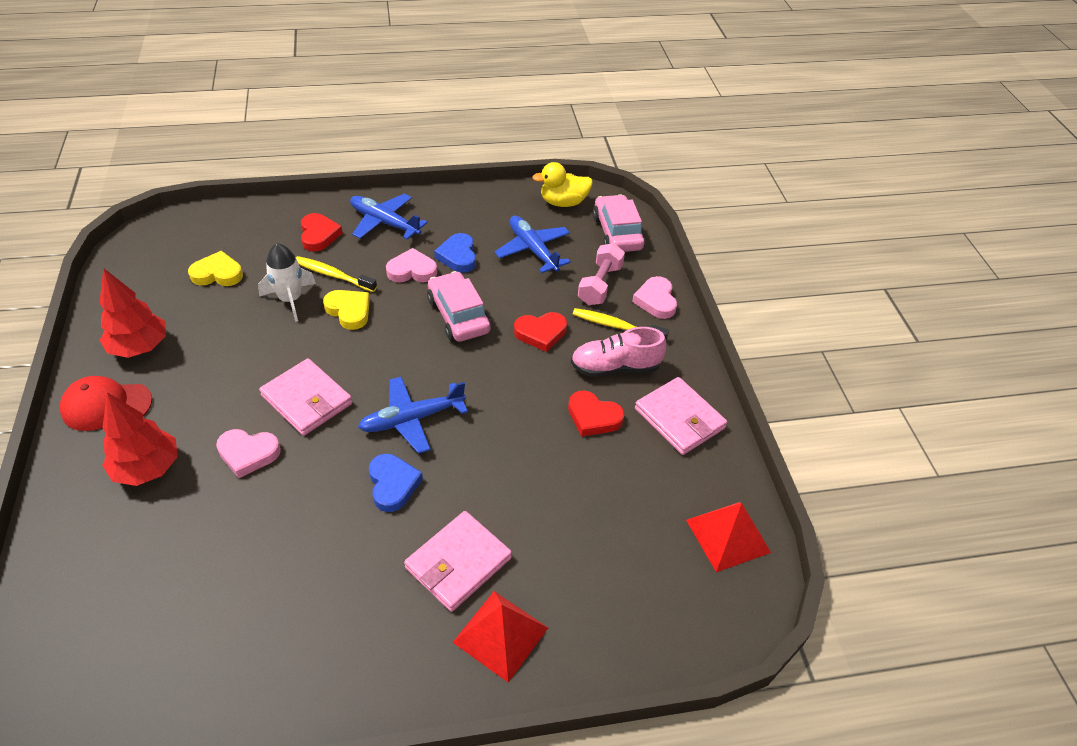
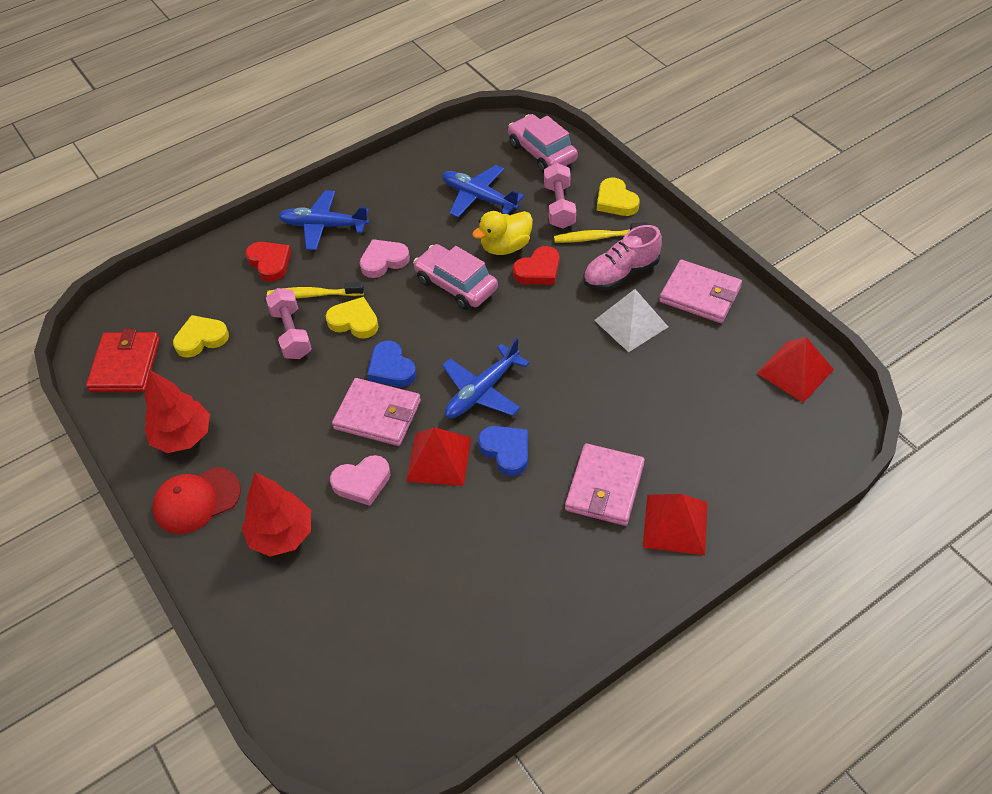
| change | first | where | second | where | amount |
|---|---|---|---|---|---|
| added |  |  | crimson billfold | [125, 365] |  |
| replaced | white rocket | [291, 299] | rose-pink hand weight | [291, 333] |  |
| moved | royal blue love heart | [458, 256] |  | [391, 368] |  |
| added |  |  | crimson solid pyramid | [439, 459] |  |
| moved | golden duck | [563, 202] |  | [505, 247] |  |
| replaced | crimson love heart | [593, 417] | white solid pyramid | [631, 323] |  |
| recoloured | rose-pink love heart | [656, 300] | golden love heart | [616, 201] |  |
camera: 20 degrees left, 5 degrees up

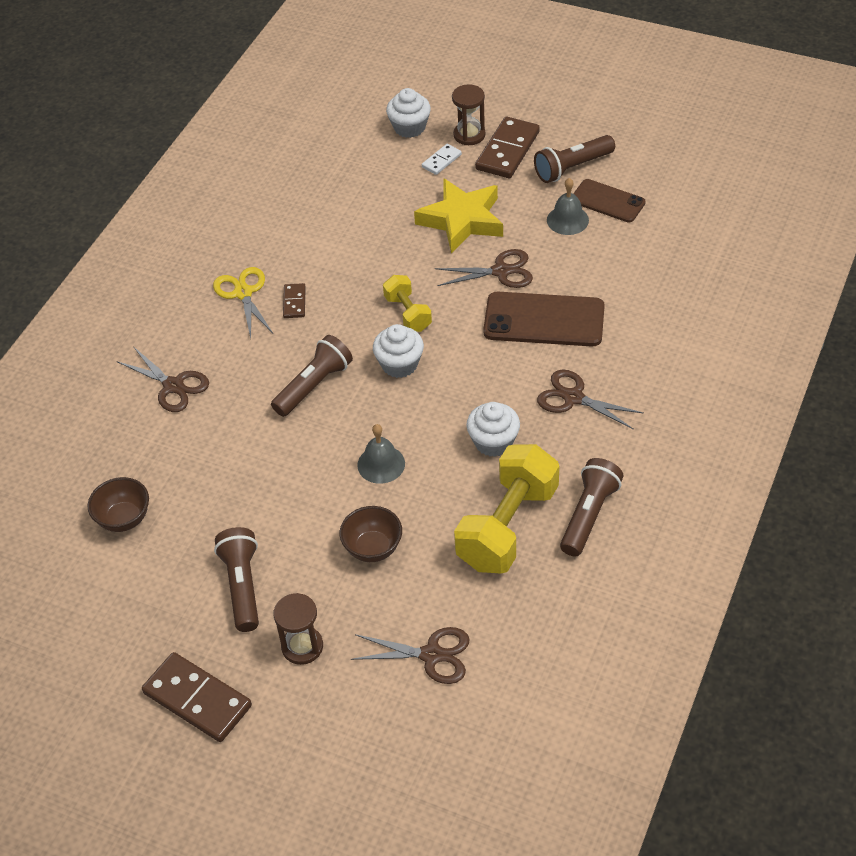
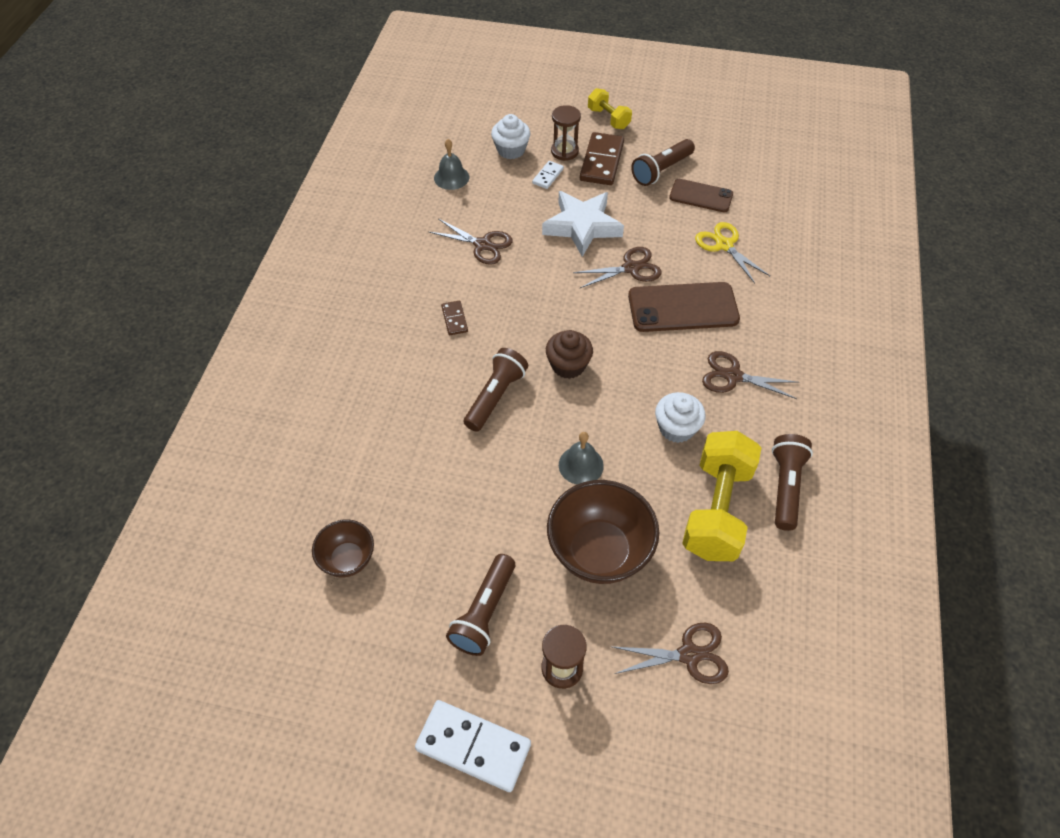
| change | first | where | second | where | amount |
|---|---|---|---|---|---|
| recoloured | russet domino | [197, 699] | white domino | [473, 747] |  |
| moved | russet shears | [173, 386] |  | [482, 245] |  |
| moved | gray bell | [567, 220] |  | [451, 177] |  |
| turned | russet pocket torch | [242, 586] |  | [484, 612] | 135 degrees counterclockwise |
| recoloured | golden five-pointed star | [462, 220] | white five-pointed star | [582, 226] |  |
| recoloured | white cupcake | [399, 364] | russet cupcake | [568, 365] |  |
| resized | russet serving bowl | [373, 548] |  | [599, 552] | x1.79 |
| moved | golden hand weight | [408, 313] |  | [608, 118] |  |
| moved | golden shears | [243, 293] |  | [724, 245] |  |
camera: 15 degrees left, 5 degrees up

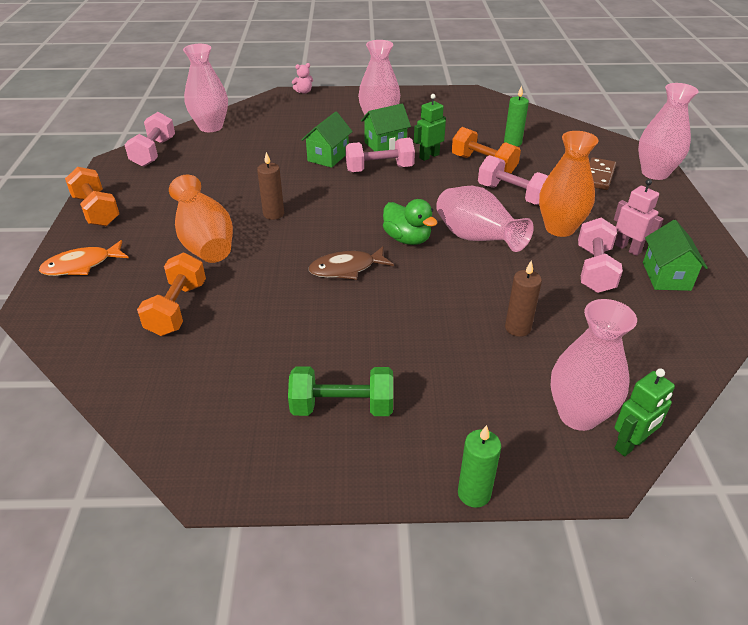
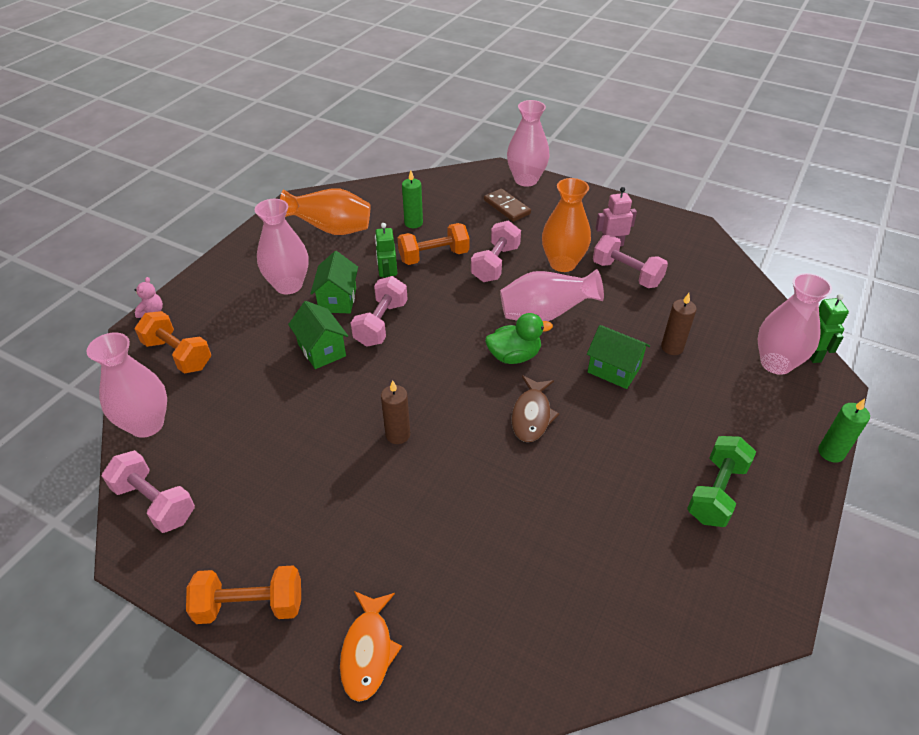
| change | first | where | second | where | amount |
|---|---|---|---|---|---|
| moved | orange-coloured hand weight | [177, 309] |  | [178, 354] |  |
| moved | orange-coloured flower vase | [205, 243] |  | [332, 230] |  |
| turned | rose-pink hand weight | [512, 194] |  | [495, 264] | 45 degrees counterclockwise |
| moved | leaf-green cottage | [666, 276] |  | [613, 370] |  |
camera: 60 degrees left, 5 degrees up

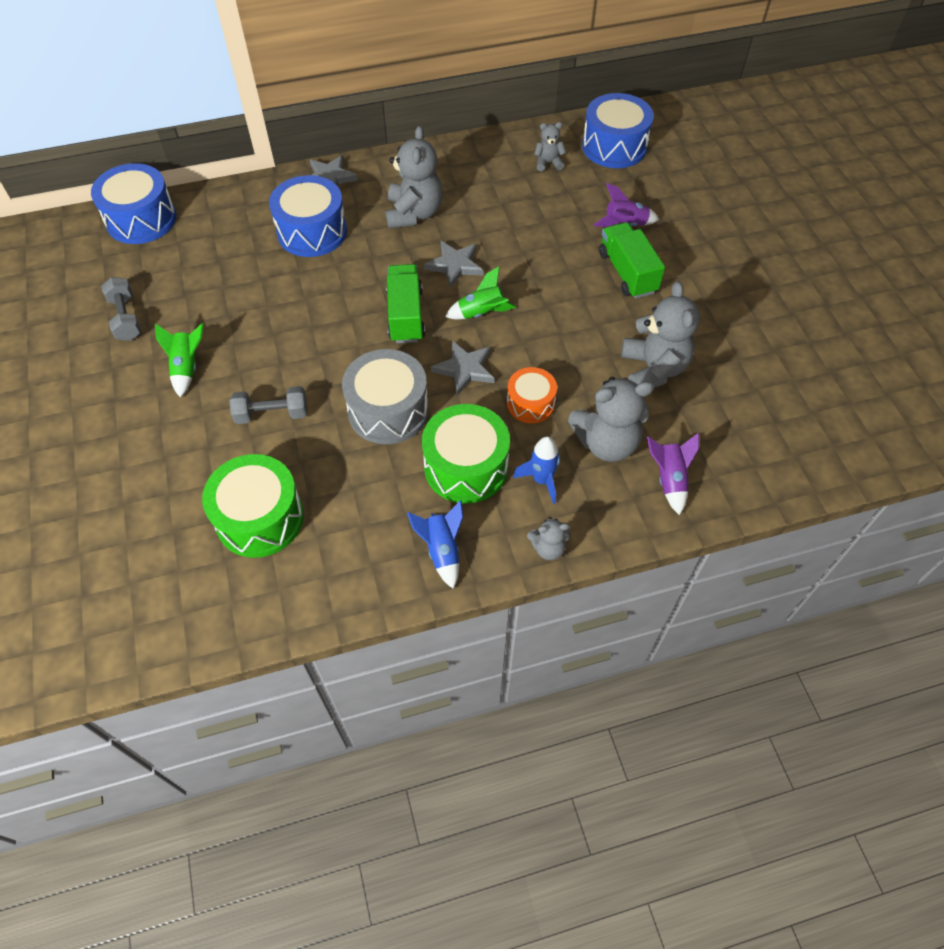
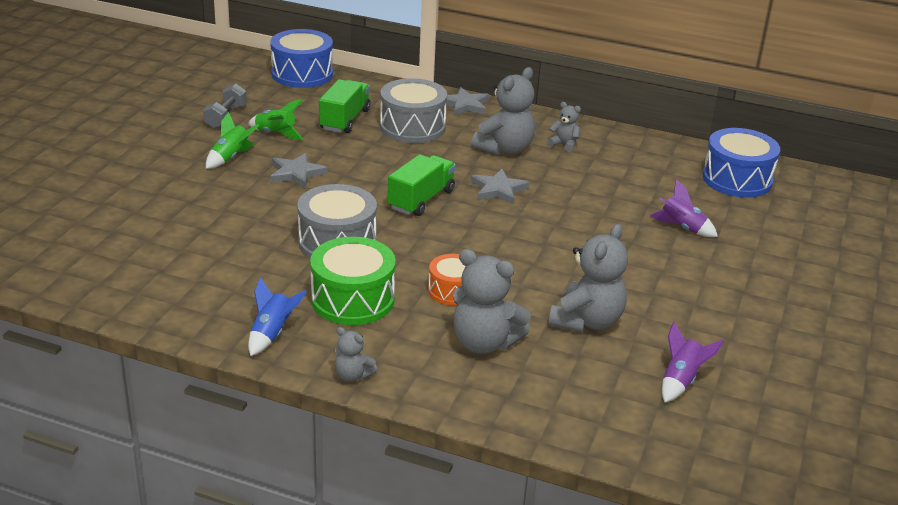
| change | first | where | second | where | amount |
|---|---|---|---|---|---|
| moved | leaf-green rocket | [481, 313] |  | [275, 134] |  |
| moved | gray five-pointed star | [464, 369] |  | [296, 173] |  |
| moved | leaf-green toy truck | [627, 272] |  | [345, 120] |  |
| recoloured | royal blue snare drum | [312, 232] | gray snare drum | [412, 127] |  |
| moved | gray stuffed bear | [548, 163] |  | [564, 144] |  |
| moved | violet rocket | [669, 479] |  | [681, 381] |  |
| removed | leaf-green snare drum | [260, 518] |  |  |  |
| removed | gray hand weight | [272, 414] |  |  |  |
| removed | royal blue rocket | [542, 480] |  |  |  |
camera: 35 degrees right, 25 degrees down

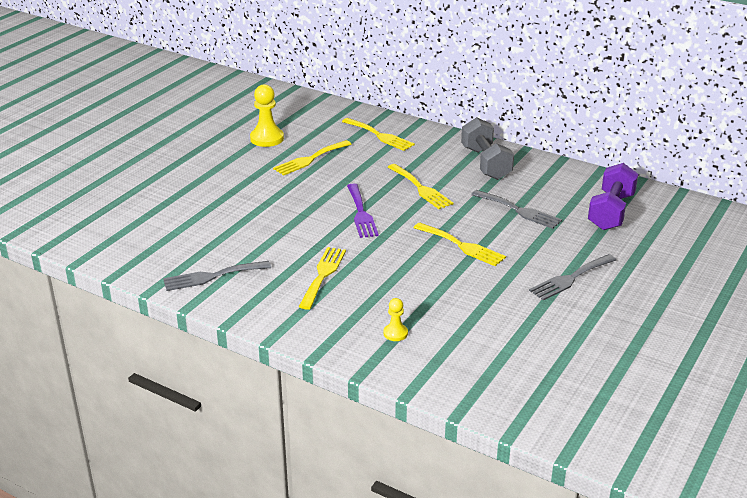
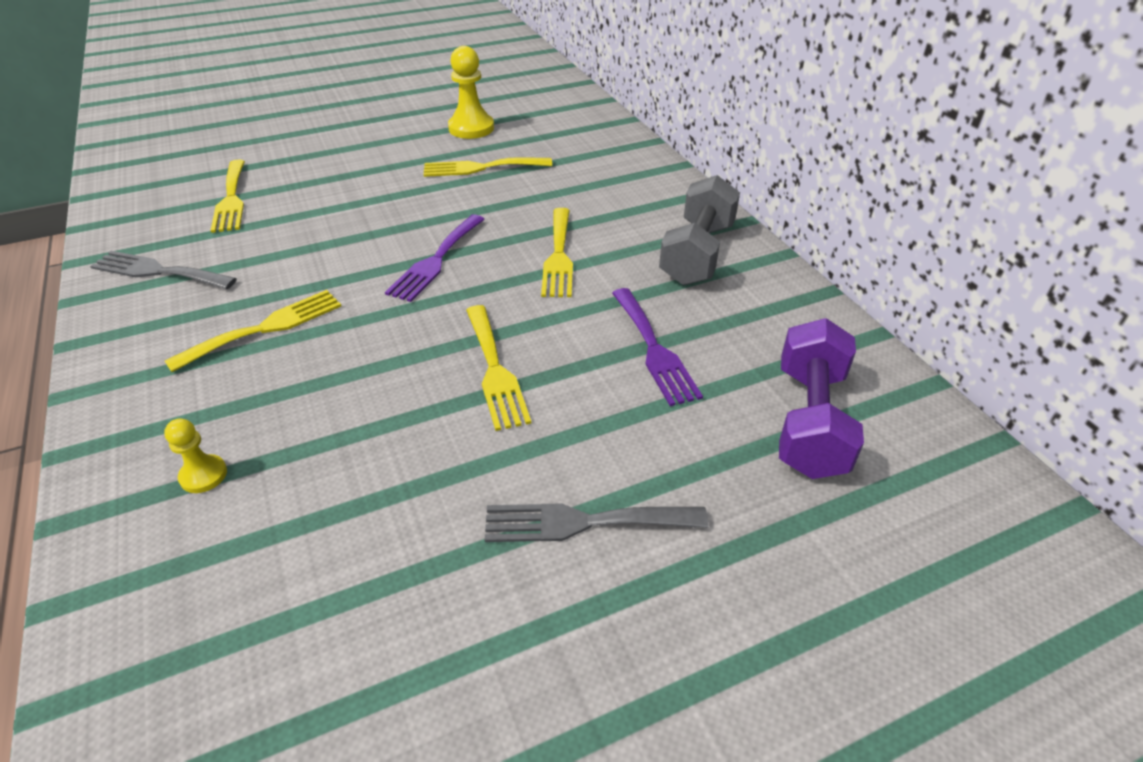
| change | first | where | second | where | amount |
|---|---|---|---|---|---|
| moved | golden table fork | [380, 135] |  | [231, 199] |  |
| recoloured | gray table fork | [519, 210] | violet table fork | [654, 349] |  |
| turned | violet hand weight | [611, 212] |  | [809, 421] | 45 degrees counterclockwise |
camera: 35 degrees right, 10 degrees up

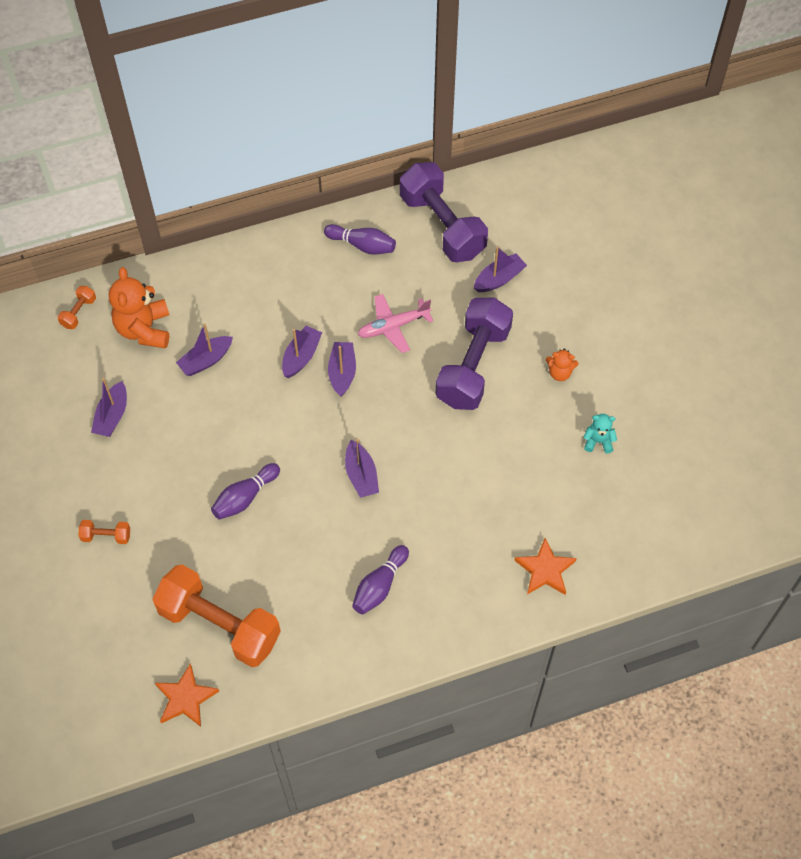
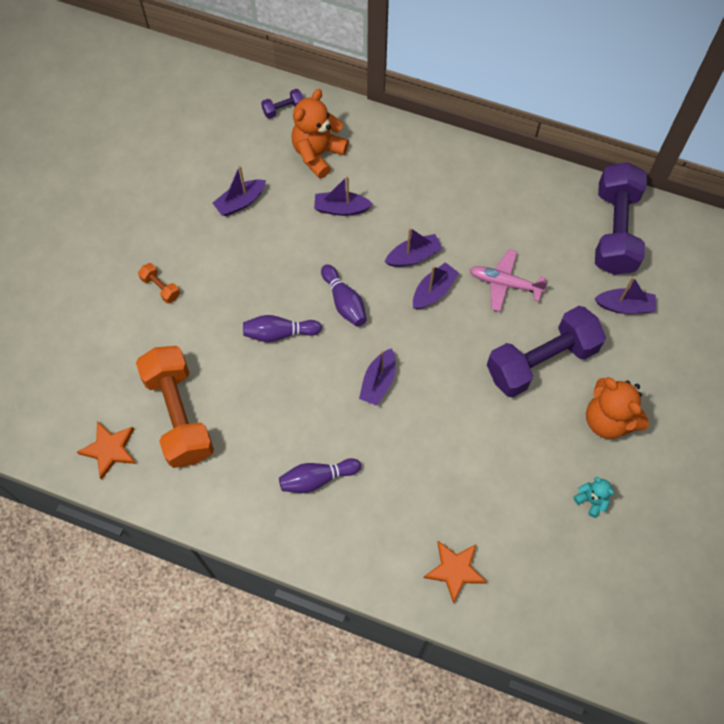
| change | first | where | second | where | amount |
|---|---|---|---|---|---|
| recoloured | orange-coloured hand weight | [79, 312] | violet hand weight | [283, 109] |  |
| moved | violet skittle | [362, 245] |  | [344, 302] |  |
| resized | orange-coloured stuffed bear | [559, 373] |  | [608, 419] | x1.97 |
camera: 40 degrees right, 5 degrees up

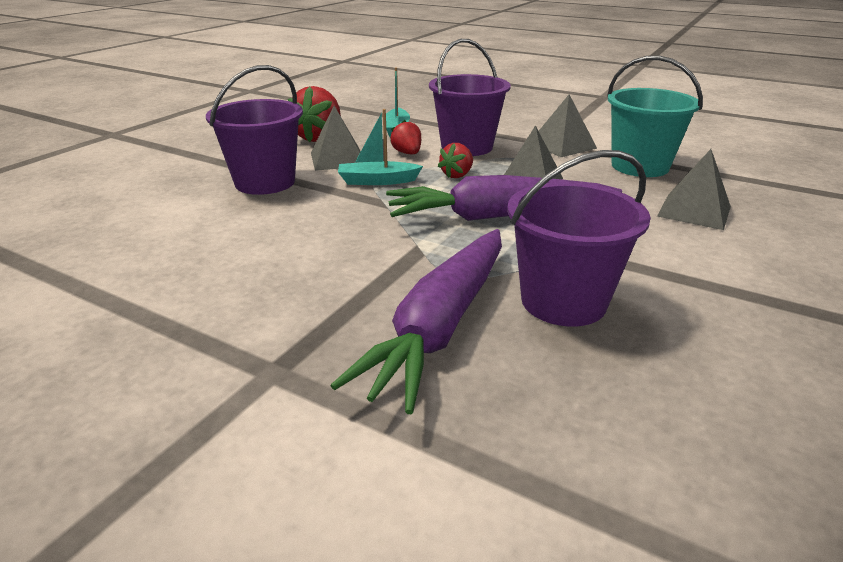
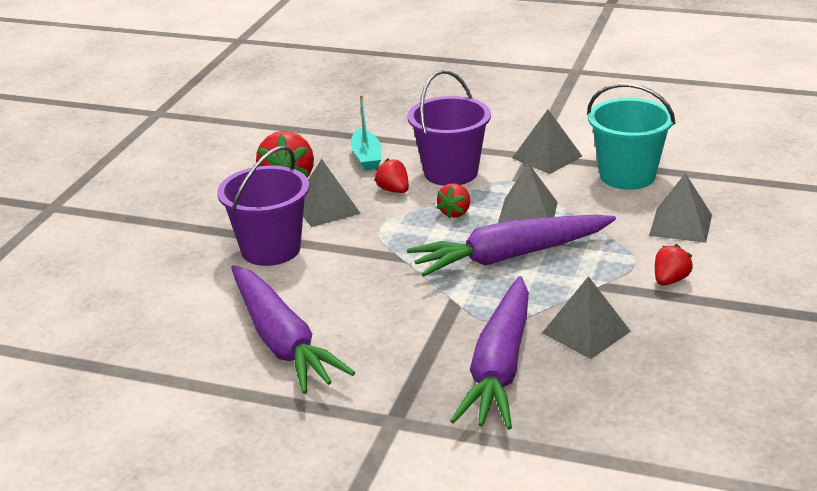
| change | first | where | second | where | amount |
|---|---|---|---|---|---|
| added |  |  | violet root vegetable | [282, 341] |  |
| replaced | violet bucket | [563, 301] | gray solid pyramid | [586, 332] |  |
| added |  |  | crimson strawberry | [670, 280] |  |
| removed | aqua sailboat | [377, 181] |  |  |  |
camera: 10 degrees left, 0 degrees up

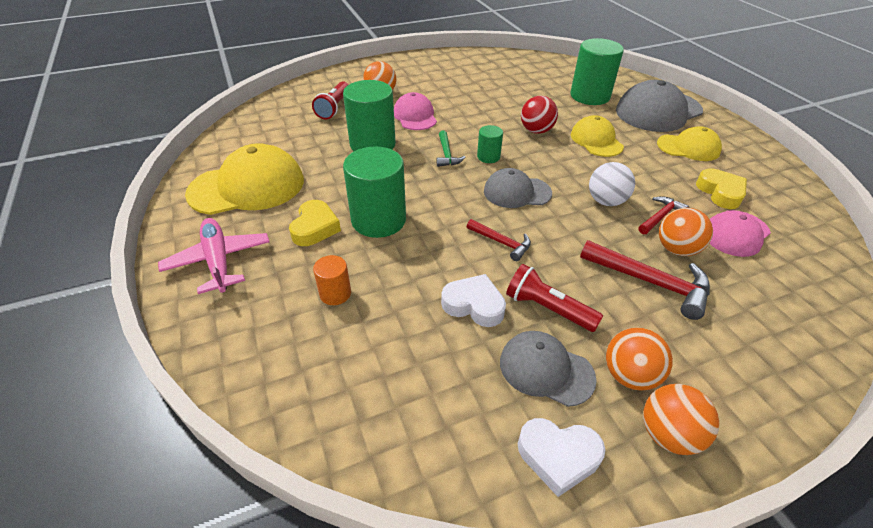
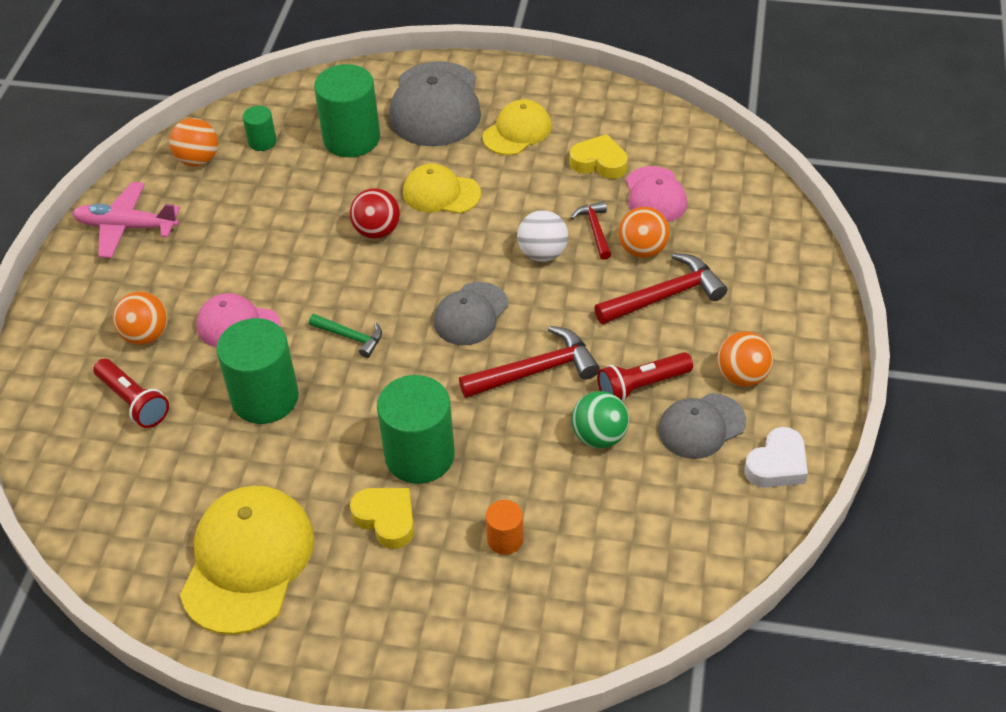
| change | first | where | second | where | amount |
|---|---|---|---|---|---|
| moved | rose-pink plane | [218, 261] |  | [126, 227] |  |
| moved | orange-coloured ball | [668, 434] |  | [198, 160] |  |
| moved | leaf-green cylinder | [488, 157] |  | [262, 142] |  |
| resized | crimson claw hammer | [501, 242] |  | [535, 371] | x1.71 |
| replaced | white love heart | [474, 305] | leaf-green ball | [599, 436] |  |
camera: 55 degrees left, 5 degrees up

